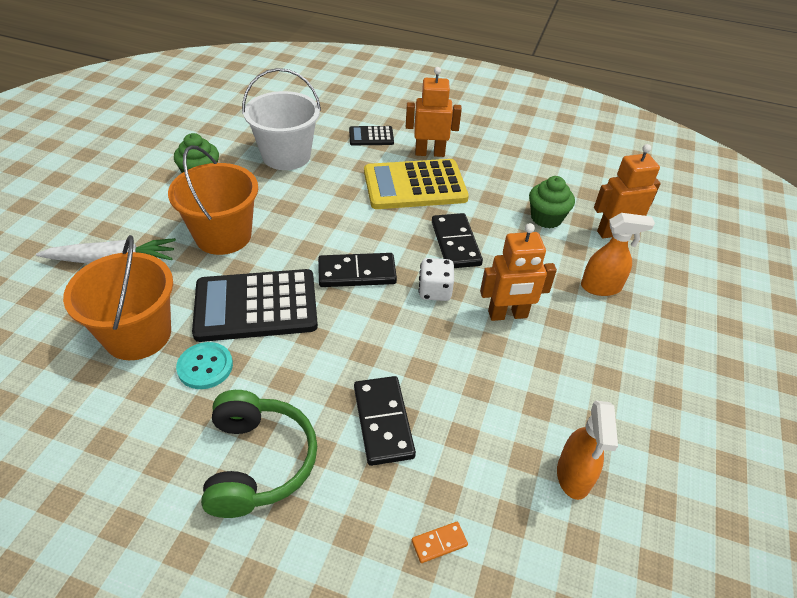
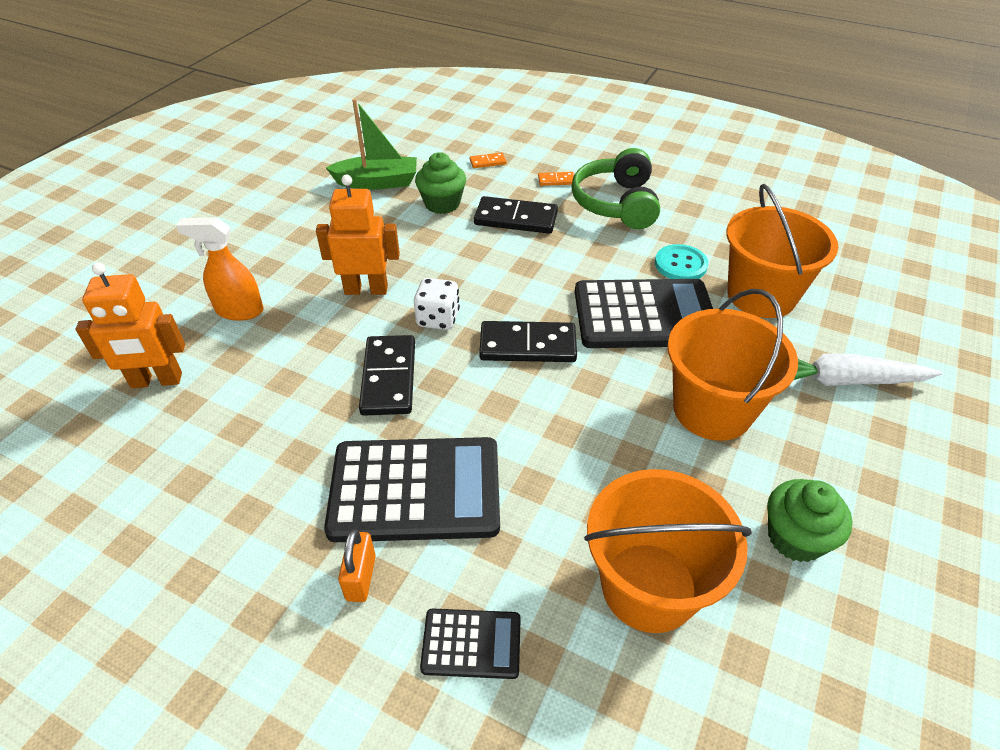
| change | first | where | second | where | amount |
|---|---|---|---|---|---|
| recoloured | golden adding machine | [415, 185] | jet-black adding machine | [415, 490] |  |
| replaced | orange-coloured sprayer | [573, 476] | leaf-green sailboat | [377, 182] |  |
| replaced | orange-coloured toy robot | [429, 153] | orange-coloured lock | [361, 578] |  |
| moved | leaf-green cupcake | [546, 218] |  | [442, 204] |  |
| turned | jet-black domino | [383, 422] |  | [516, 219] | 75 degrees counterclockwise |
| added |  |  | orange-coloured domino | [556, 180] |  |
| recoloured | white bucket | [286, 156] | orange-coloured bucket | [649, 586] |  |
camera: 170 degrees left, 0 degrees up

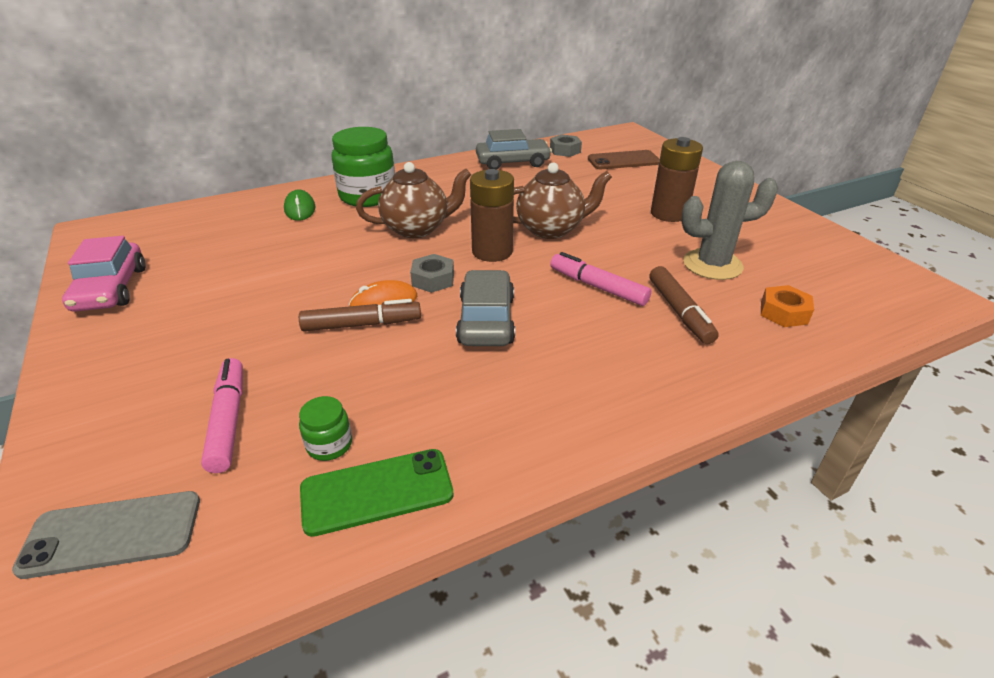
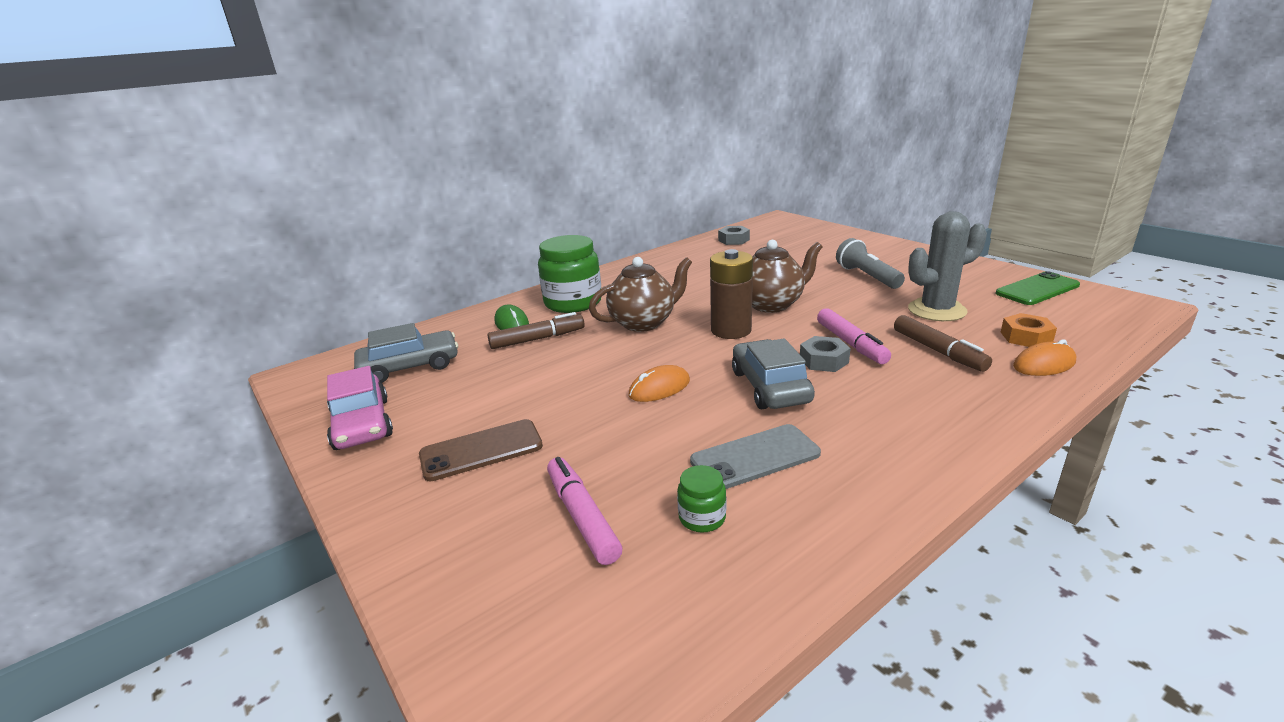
| change | first | where | second | where | amount |
|---|---|---|---|---|---|
| moved | gray automobile | [512, 162] |  | [410, 367] |  |
| moved | russet phone | [623, 161] |  | [481, 450] |  |
| moved | russet marker | [362, 324] |  | [537, 339] |  |
| moved | gray phone | [112, 534] |  | [755, 457] |  |
| moved | gray hexagon nut | [433, 279] |  | [824, 360] |  |
| turned | rose-pink marker | [598, 287] |  | [851, 343] | 135 degrees counterclockwise |
| replaced | russet power cell | [669, 214] | gray pocket torch | [867, 276] |  |
| moved | leaf-green phone | [377, 491] |  | [1037, 289] |  |
| added |  |  | orange-coloured PC mouse | [1044, 364] |  |
camera: 10 degrees left, 10 degrees down

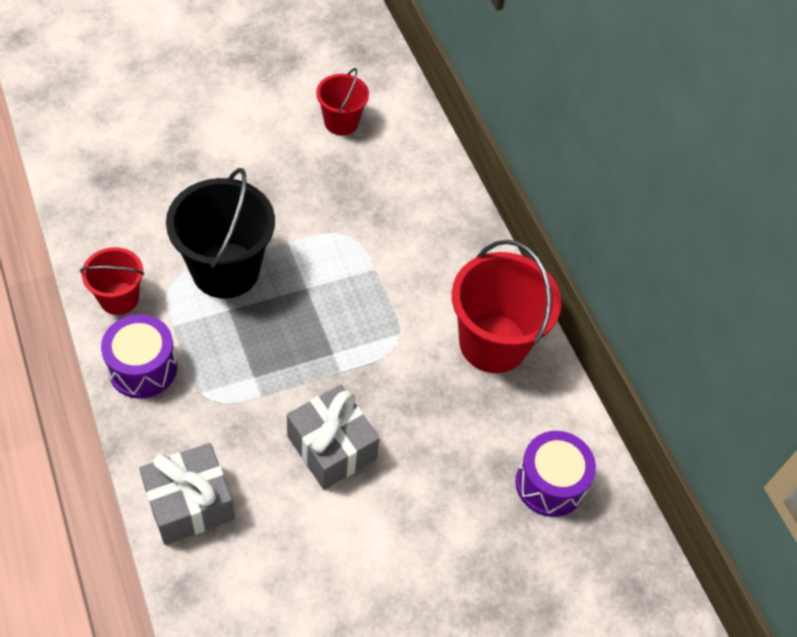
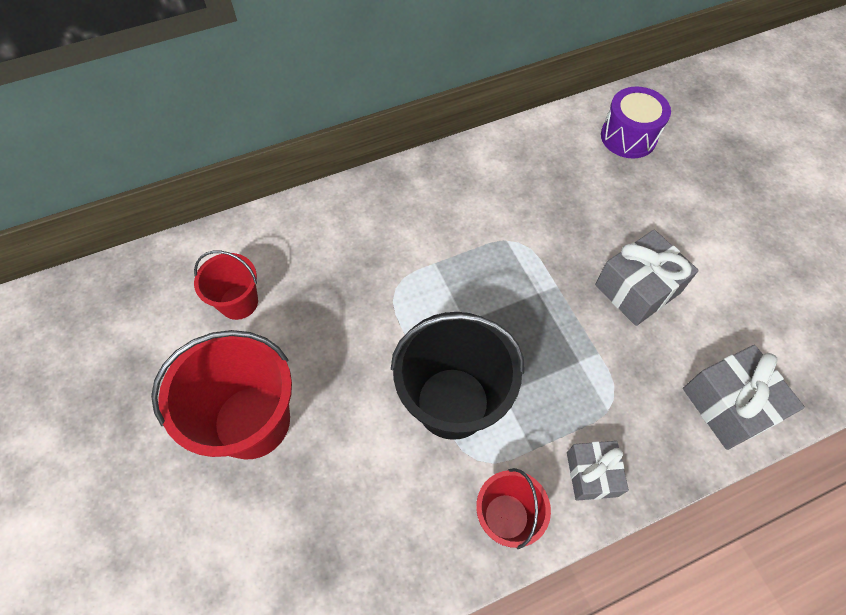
| change | first | where | second | where | amount |
|---|---|---|---|---|---|
| moved | crimson bucket | [493, 343] |  | [252, 421] |  |
| replaced | violet snare drum | [142, 368] | gray wrapped gift | [592, 474] |  |
camera: 85 degrees left, 5 degrees up

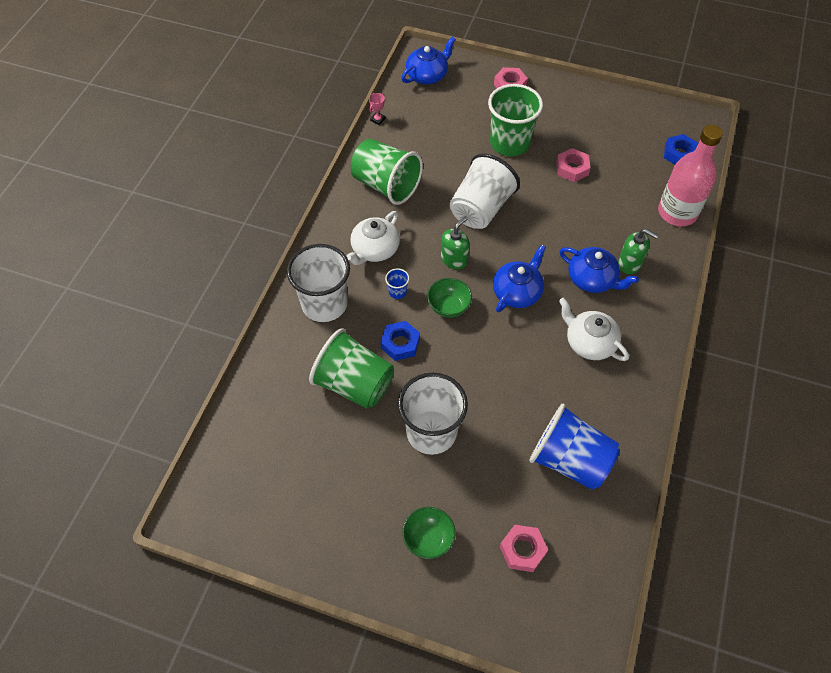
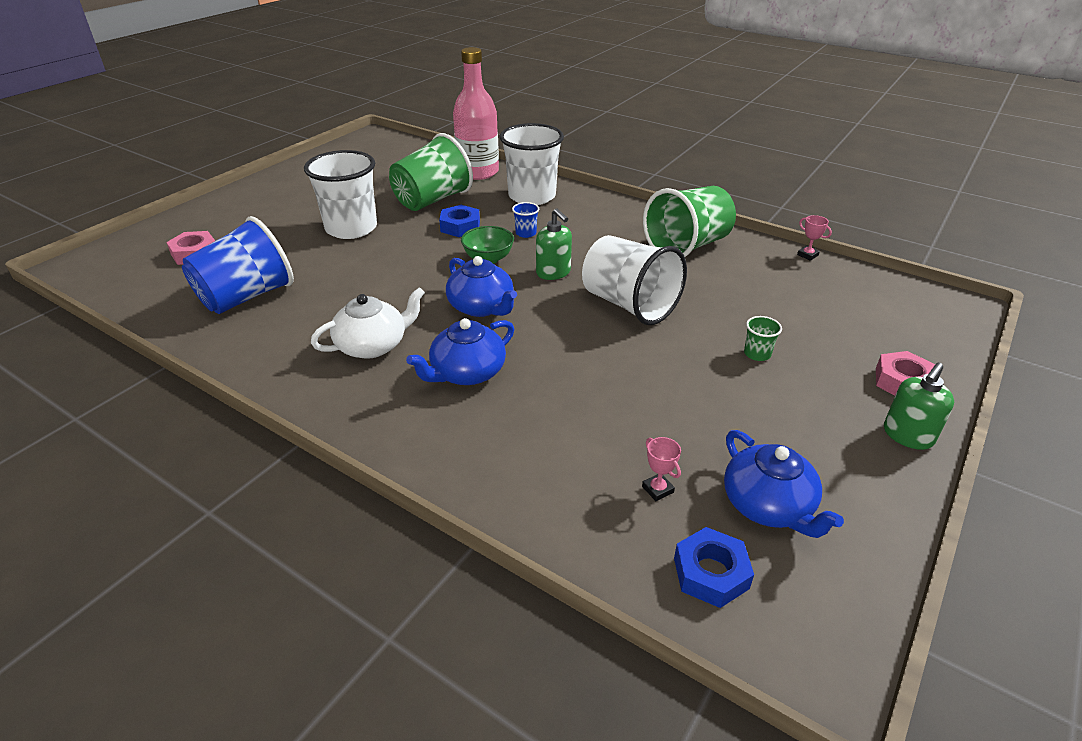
| change | first | where | second | where | amount |
|---|---|---|---|---|---|
| moved | rose-pink drink bottle | [677, 212] |  | [478, 172] |  |
| added |  |  | rose-pink trophy | [657, 489] |  |
| moved | royal blue china teapot | [427, 75] |  | [768, 505] |  |
| resized | leaf-green tumbler | [509, 143] |  | [757, 354] | x0.40 |
| moved | leaf-green soap pump | [630, 264] |  | [907, 435] |  |
| removed | white china teapot | [374, 249] |  |  |  |
| removed | leaf-green serving bowl | [428, 539] |  |  |  |
| removed | rose-pink hexagon nut | [572, 168] |  |  |  |
camera: 105 degrees right, 20 degrees down

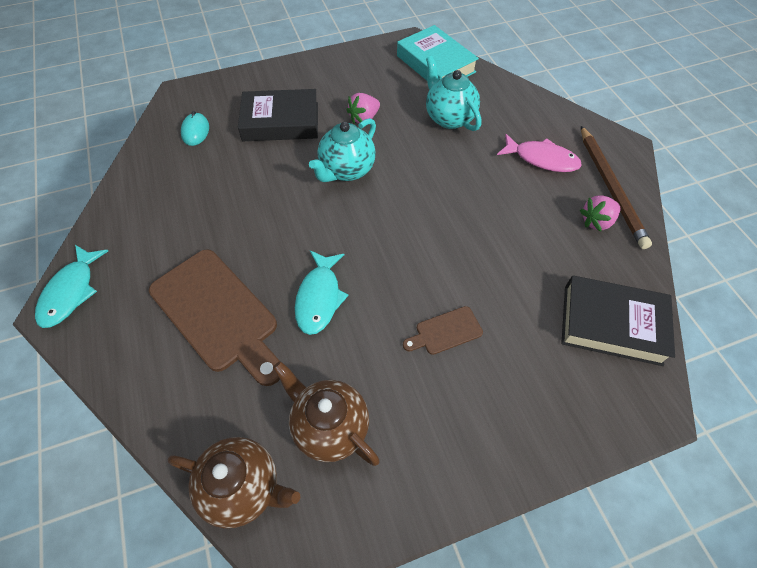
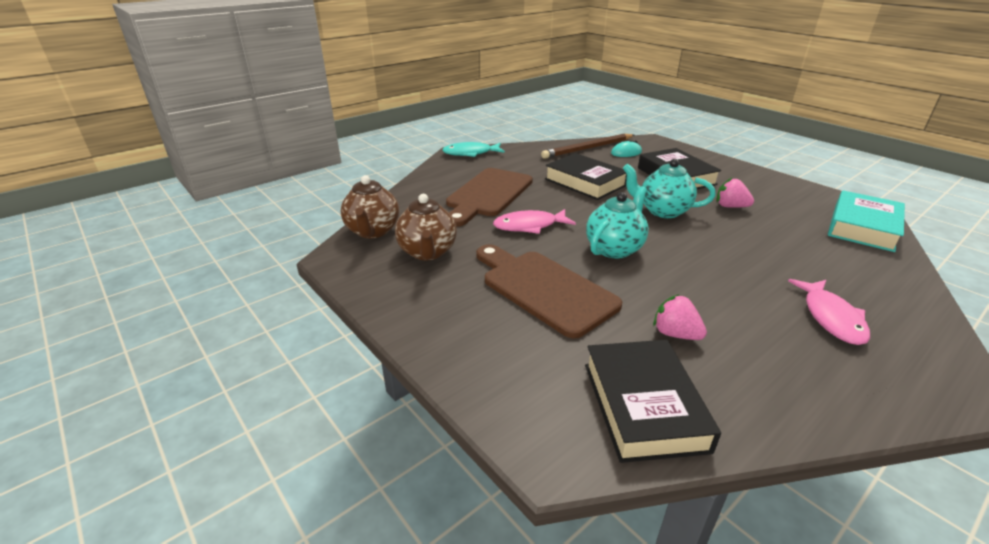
| change | first | where | second | where | amount |
|---|---|---|---|---|---|
| turned | russet china teapot | [329, 427] |  | [428, 252] | 150 degrees clockwise |
| resized | russet chopping board | [445, 331] |  | [544, 289] | x2.17 |
| recoloured | aqua fish | [319, 298] | rose-pink fish | [529, 226] |  |
| moved | russet lead pencil | [611, 188] |  | [588, 148] |  |
| added |  |  | jet-black book | [585, 182] |  |
| moved | aqua china teapot | [449, 118] |  | [614, 249] |  |
| moved | rose-pink strawberry | [596, 222] |  | [675, 334] |  |
camera: 70 degrees right, 25 degrees down

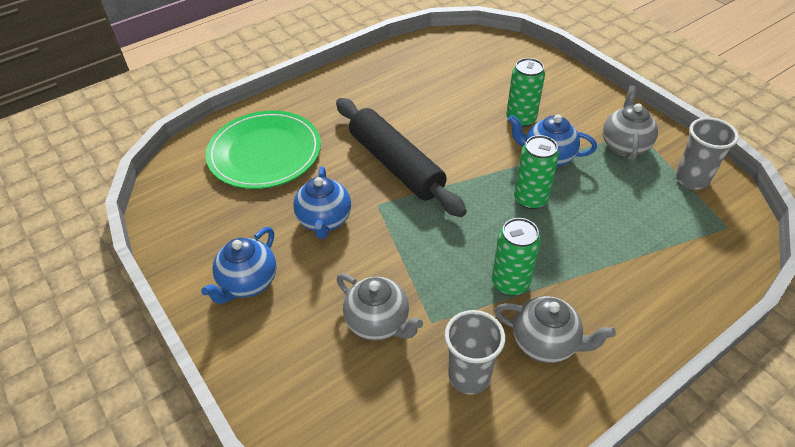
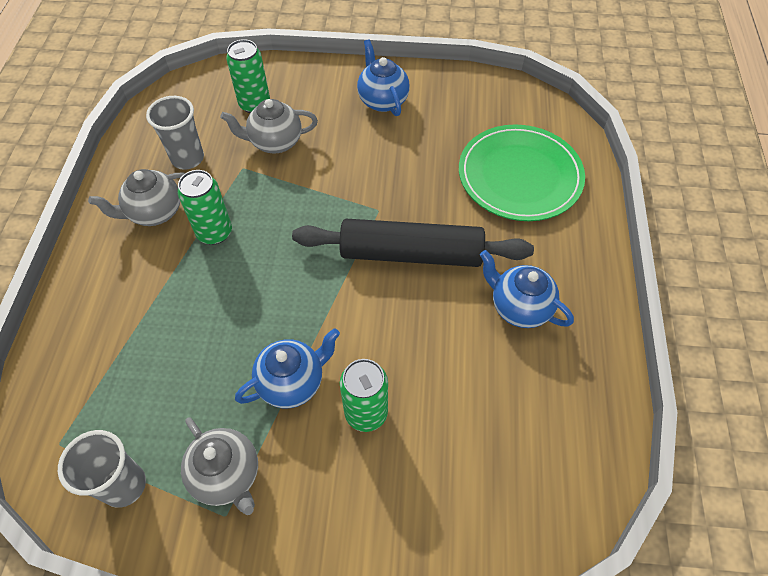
| change | first | where | second | where | amount |
|---|---|---|---|---|---|
| moved | leaf-green soda can | [530, 199] |  | [254, 104] |  |
| moved | royal blue china teapot | [325, 221] |  | [519, 307] |  |
camera: 130 degrees right, 10 degrees up

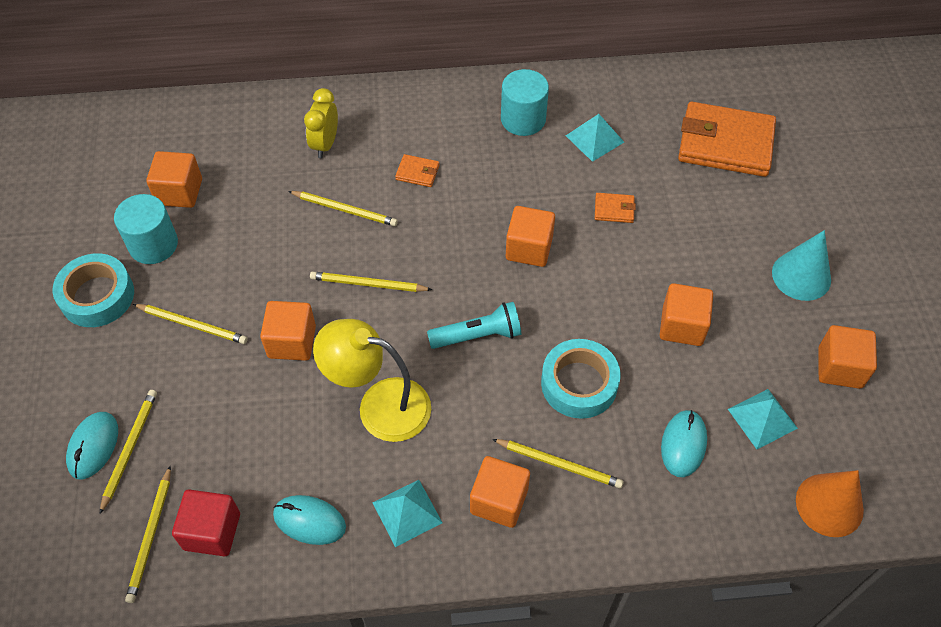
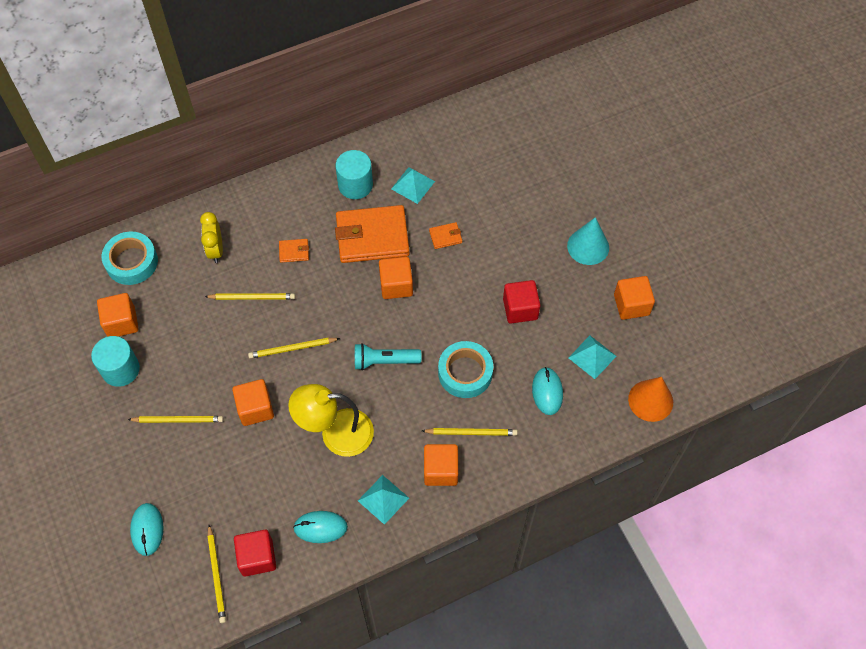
| change | first | where | second | where | amount |
|---|---|---|---|---|---|
| moved | aqua tape | [97, 296] |  | [131, 262] |  |
| moved | orange-coloured billfold | [725, 144] |  | [372, 237] |  |
| turned | aqua pocket torch | [478, 335] |  | [384, 361] | 150 degrees counterclockwise |
| recoloured | orange-coloured block | [682, 326] | crimson block | [520, 309] |  |
| removed | golden lead pencil | [129, 449] |  |  |  |
camera: 20 degrees left, 5 degrees up

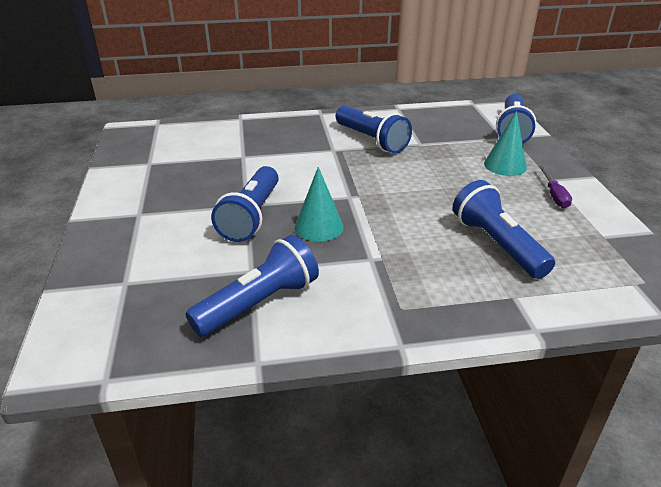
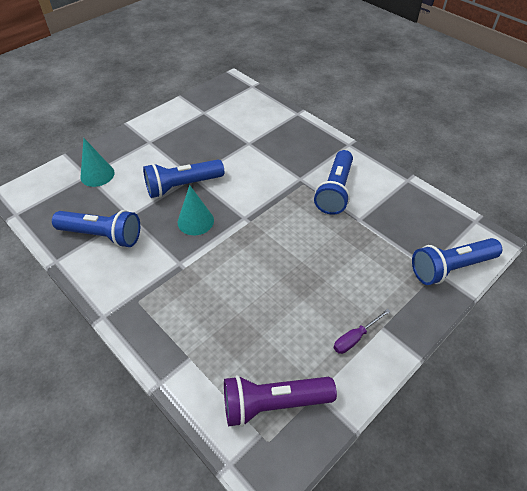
| change | first | where | second | where | amount |
|---|---|---|---|---|---|
| moved | aqua cone | [505, 165] |  | [97, 175] |  |
| added |  |  | violet pocket torch | [273, 403] |  |
| removed | royal blue pocket torch | [497, 244] |  |  |  |
camera: 55 degrees right, 15 degrees up

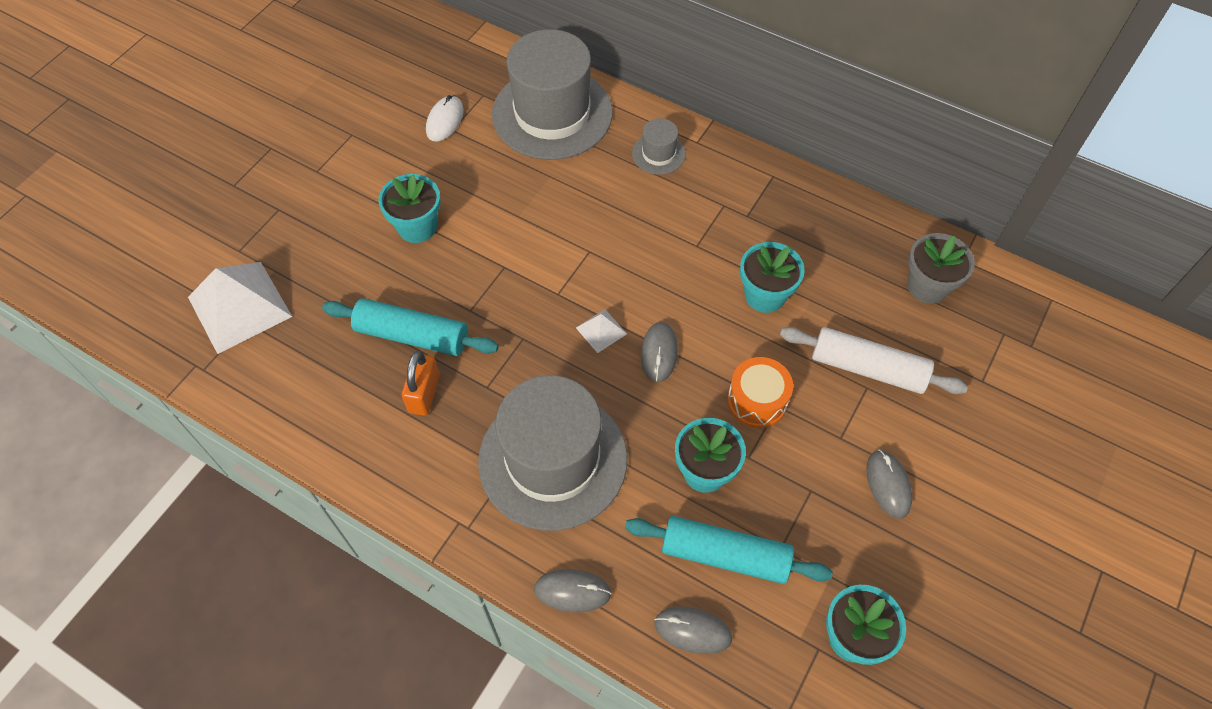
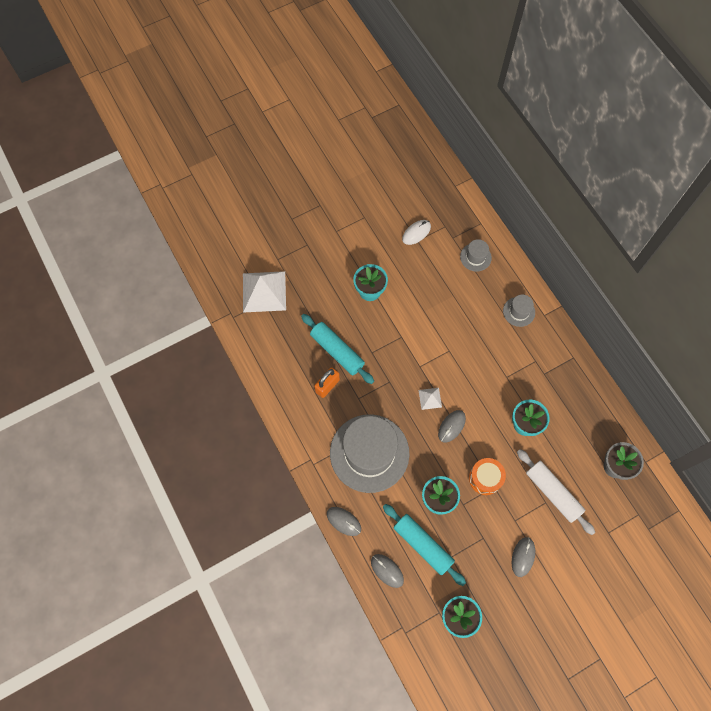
| change | first | where | second | where | amount |
|---|---|---|---|---|---|
| resized | gray top hat | [552, 113] |  | [475, 257] | x0.43 |
camera: 30 degrees right, 10 degrees up

